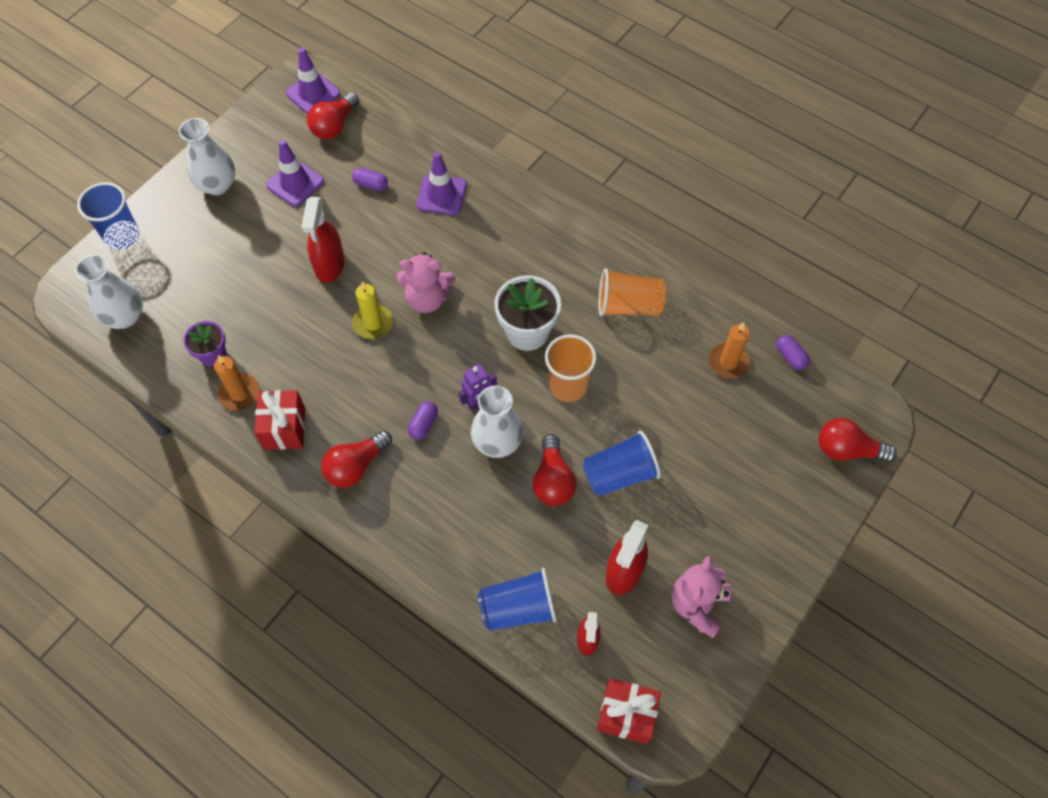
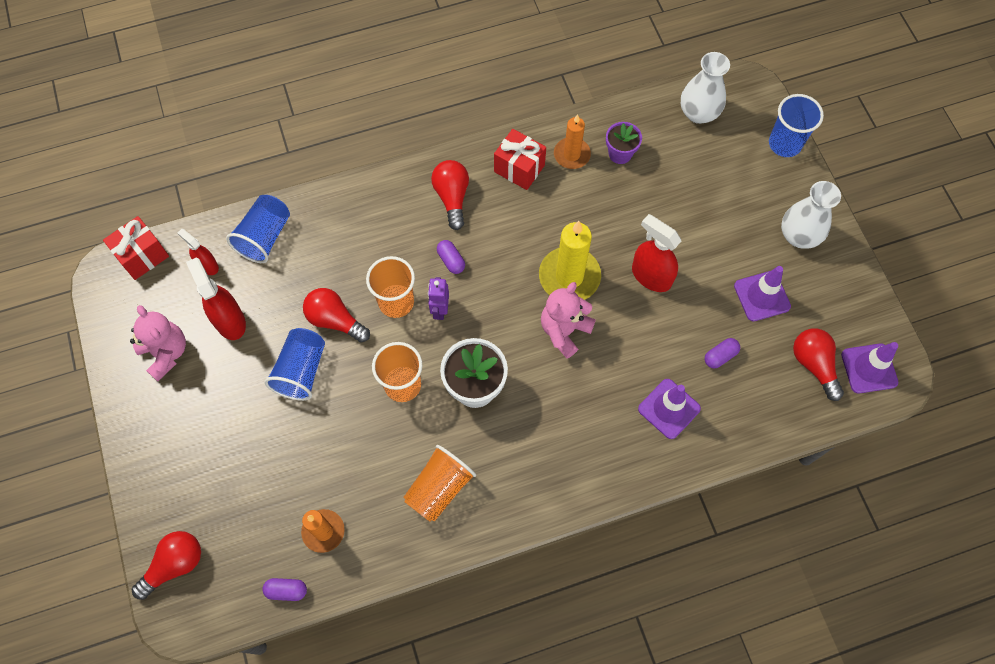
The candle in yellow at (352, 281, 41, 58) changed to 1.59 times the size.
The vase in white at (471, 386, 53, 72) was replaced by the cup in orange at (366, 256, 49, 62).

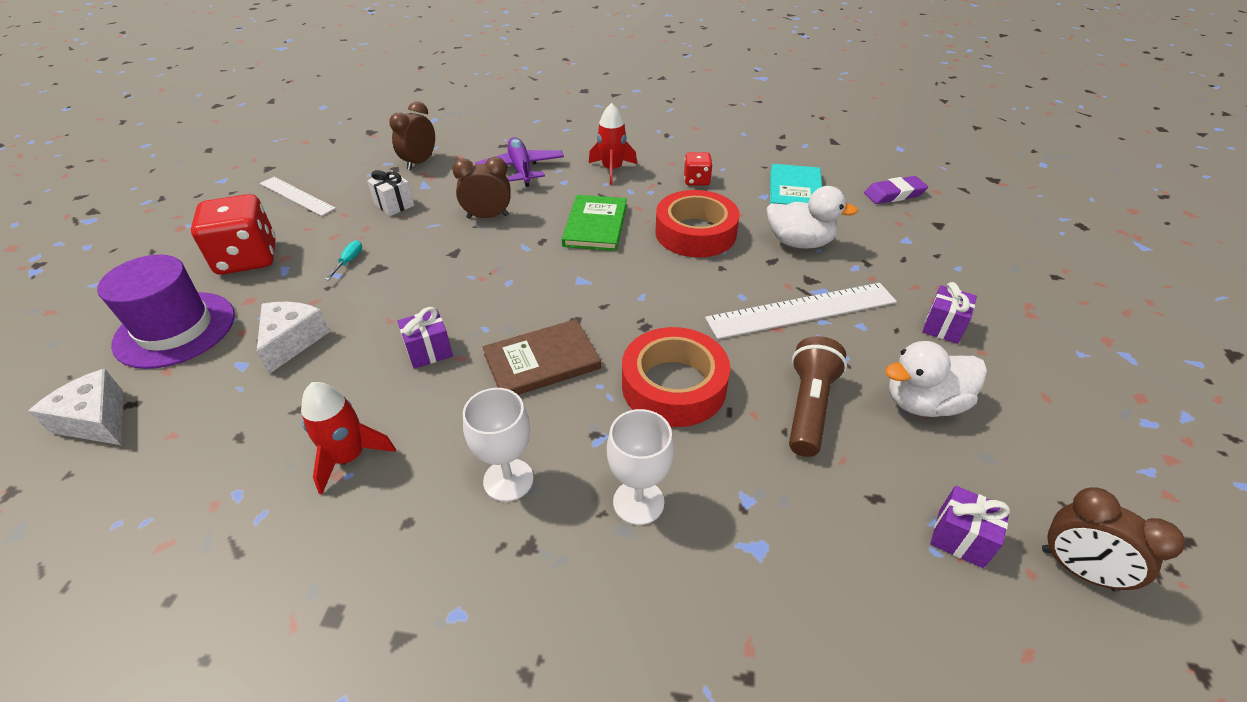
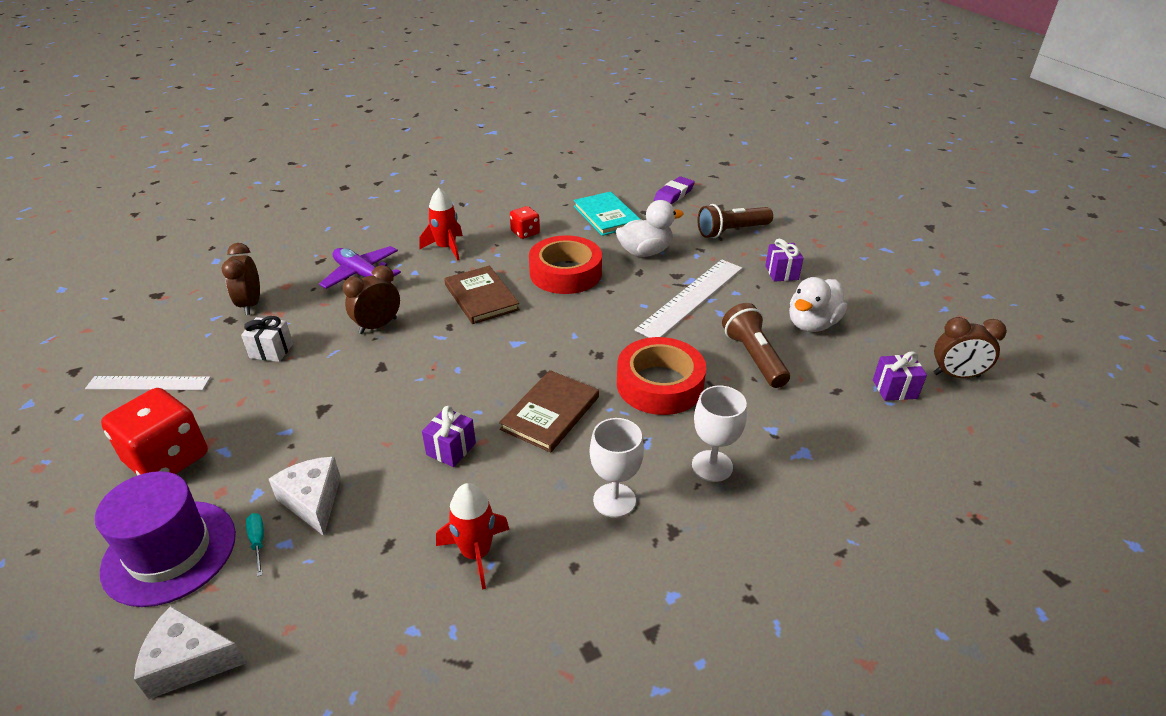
The book in green at (562, 195, 65, 56) became the book in brown at (444, 266, 76, 58).
The screwdriver in turquoise moved from (325, 240, 37, 40) to (246, 513, 18, 64).
The flashlight in brown at (697, 204, 76, 34) appeared.

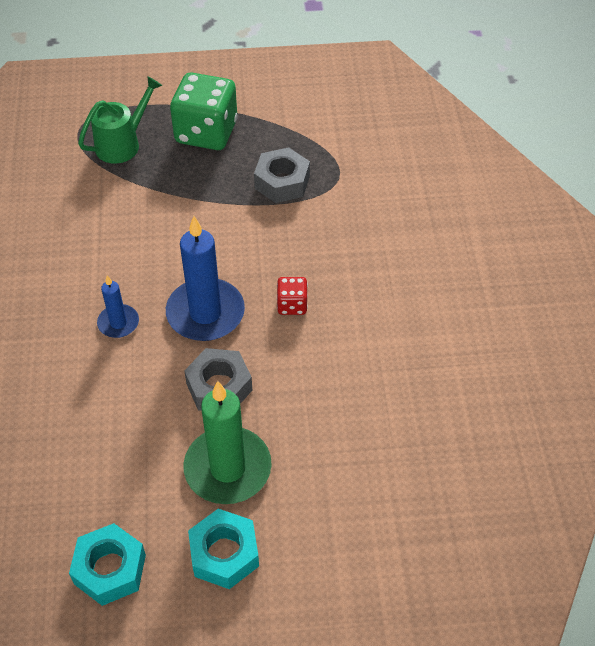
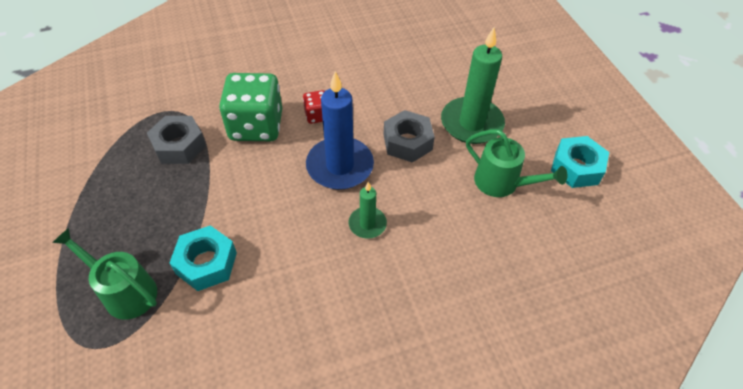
The dice in green moved from (170, 73, 68, 77) to (219, 73, 63, 68).
The candle in blue at (97, 275, 42, 63) became the candle in green at (349, 182, 38, 57).
The nut in turquoise moved from (188, 509, 71, 80) to (170, 225, 67, 66).
The watering can in green at (466, 129, 101, 68) appeared.

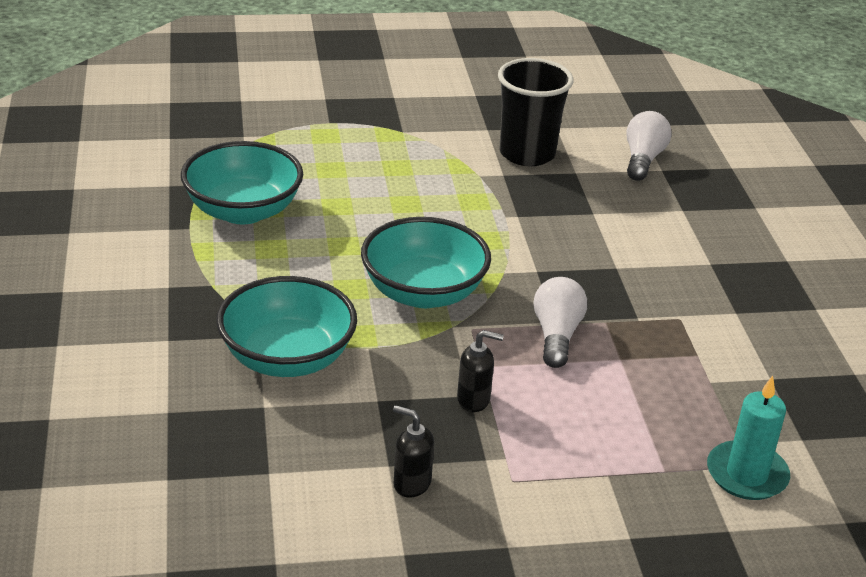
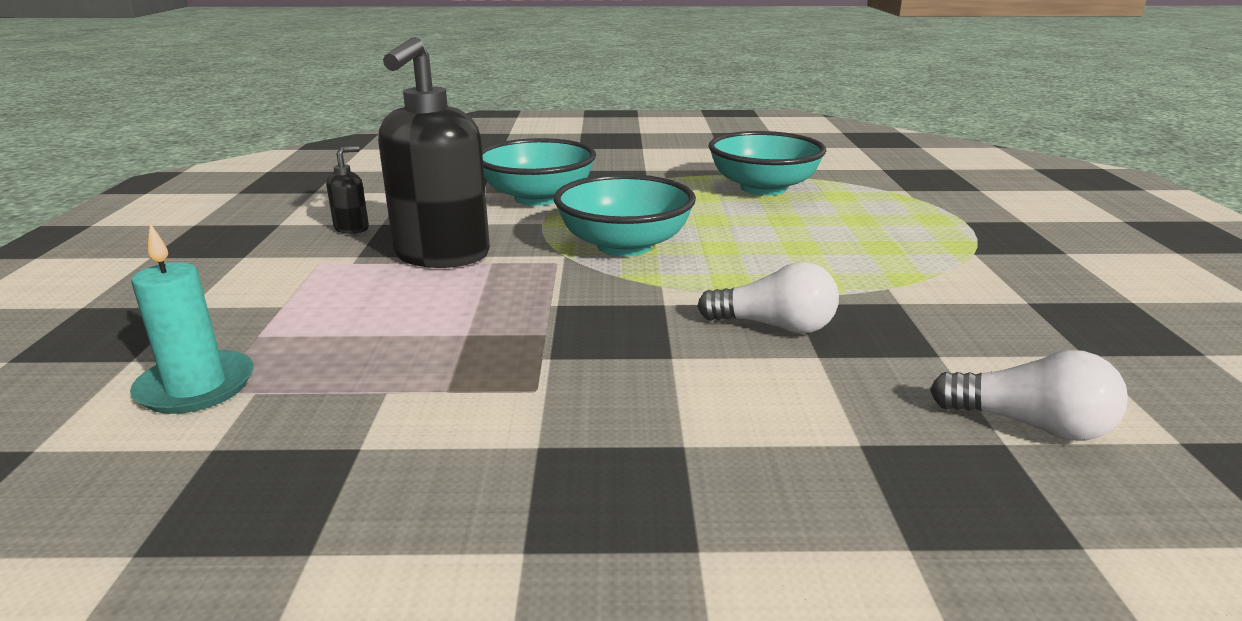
The cup in black at (498, 58, 75, 108) disappeared.
The light bulb in white moved from (533, 277, 54, 91) to (697, 262, 142, 72).
The soap dispenser in black at (457, 330, 47, 82) changed to 2.33 times the size.

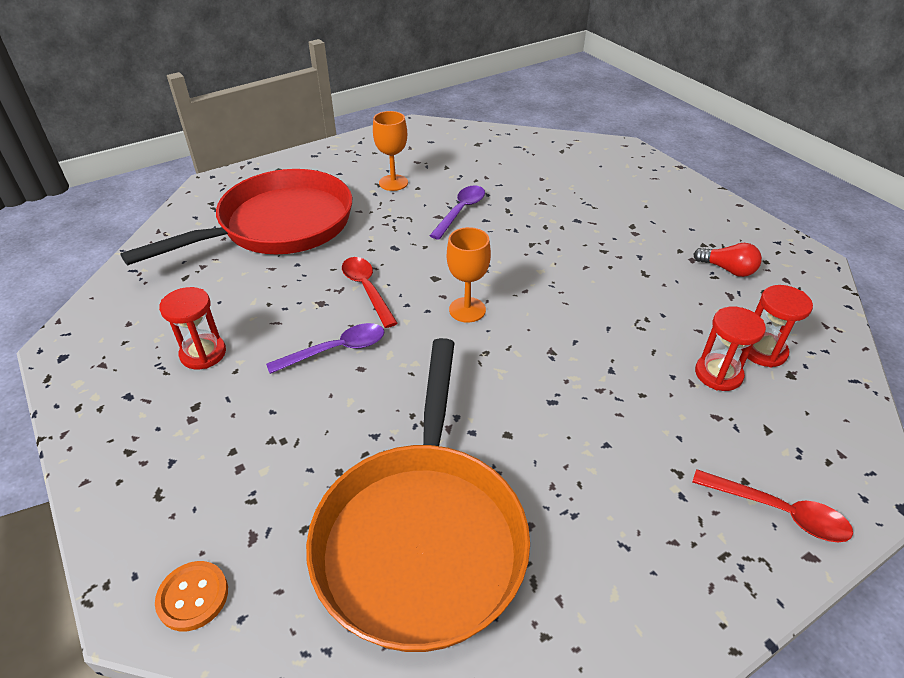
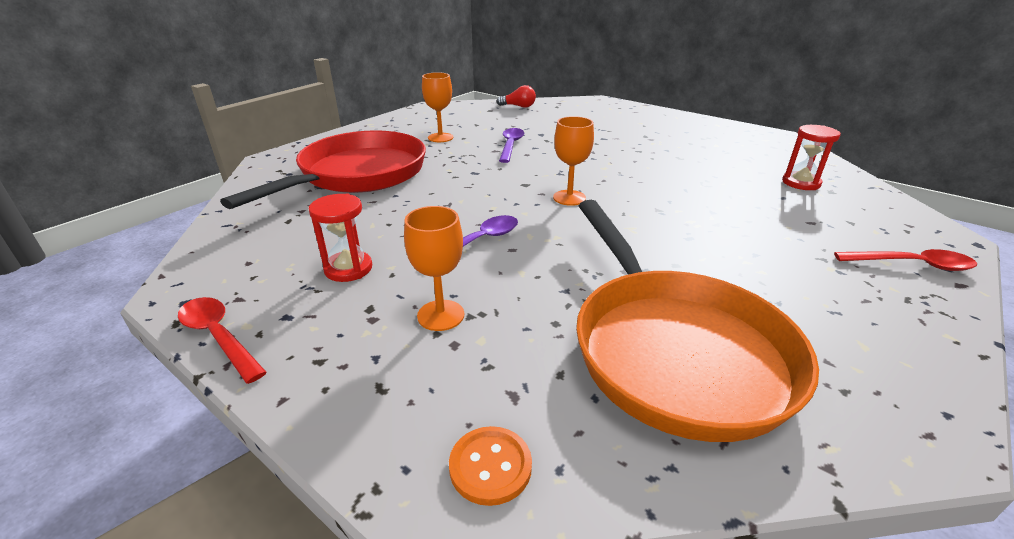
The light bulb in red moved from (693, 243, 69, 34) to (496, 85, 40, 23).
The spoon in red moved from (342, 257, 56, 71) to (178, 297, 89, 87).
The hourglass in red at (695, 307, 71, 84) disappeared.
The goblet in orange at (404, 206, 60, 125) appeared.

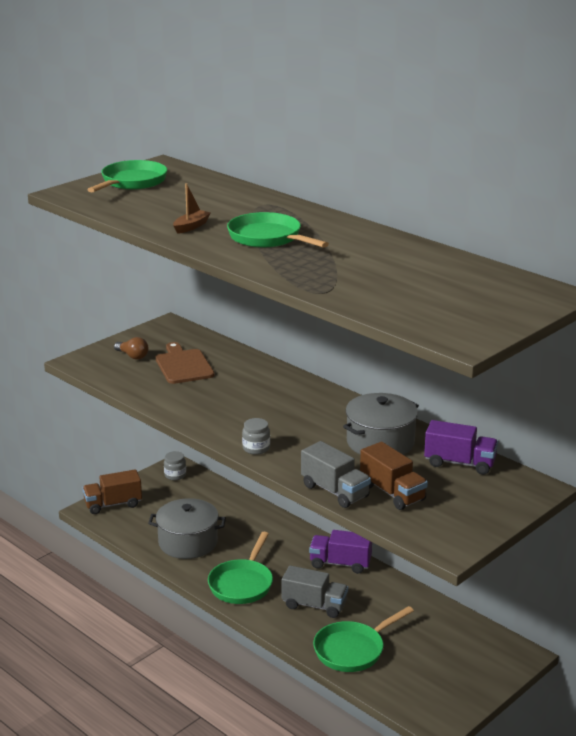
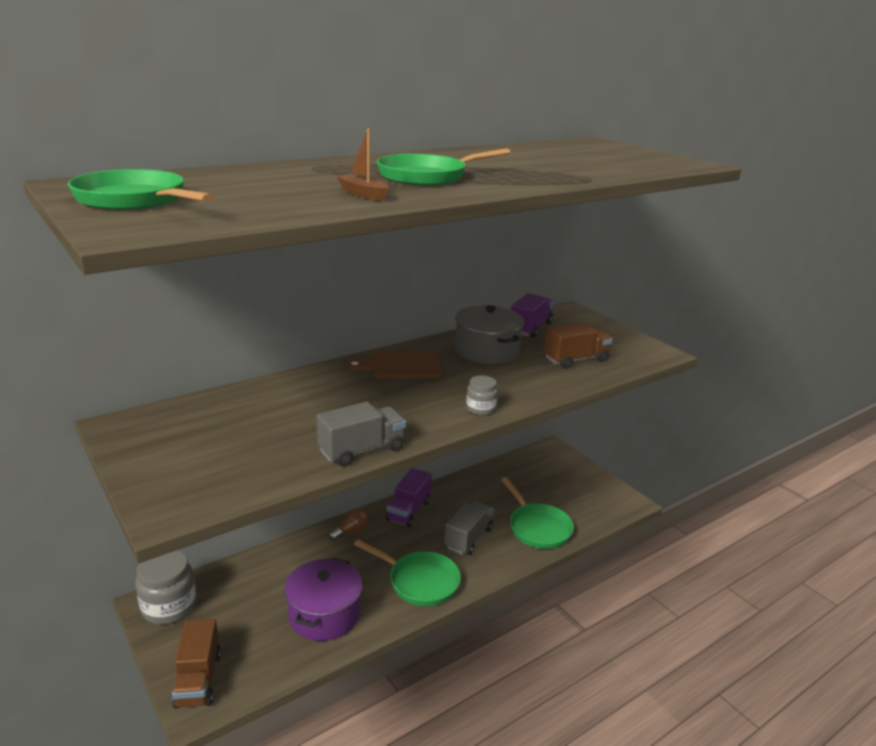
The light bulb in brown moved from (114, 337, 35, 22) to (329, 508, 39, 33).
The cutting board in brown moved from (156, 342, 58, 42) to (346, 351, 97, 28).
The truck in grey moved from (301, 441, 70, 67) to (316, 401, 90, 65).
The jar in grey at (164, 451, 22, 29) changed to 1.86 times the size.
The pot in grey at (148, 498, 78, 61) became the pot in purple at (285, 558, 77, 83).

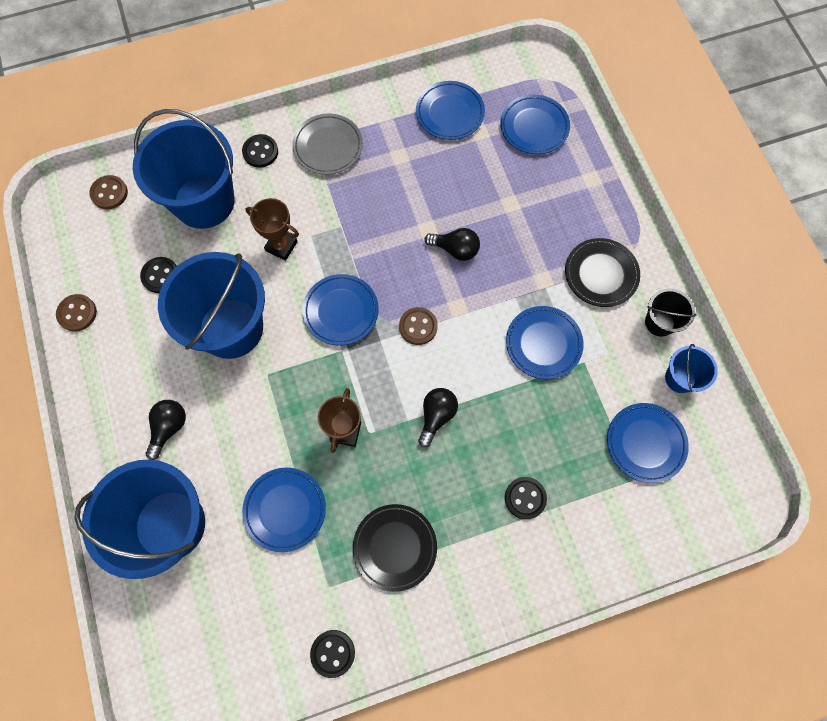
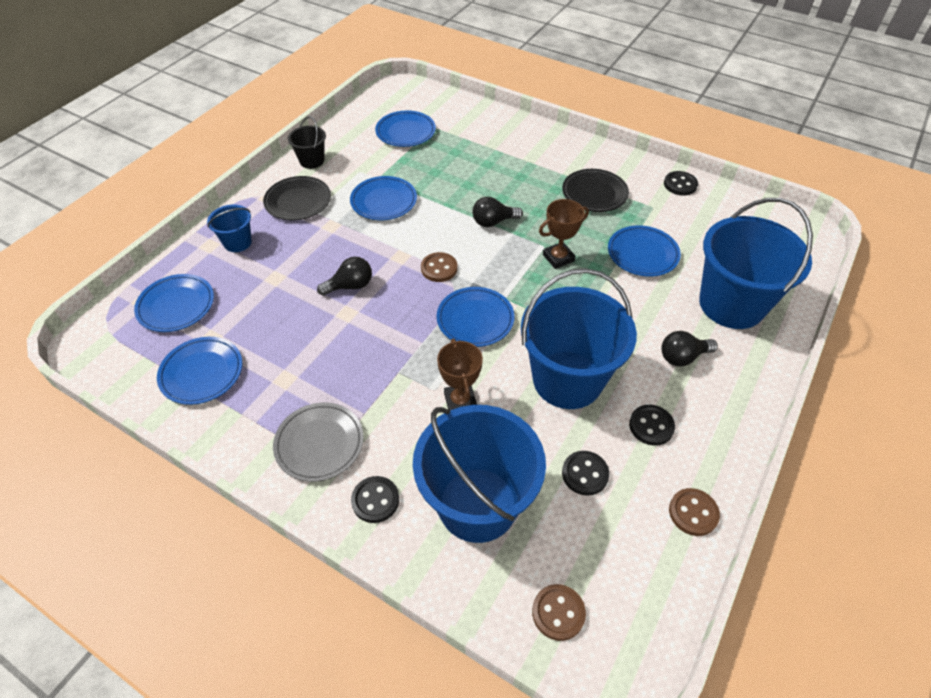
The light bulb in black at (424, 228, 56, 33) turned 90 degrees clockwise.
The bucket in blue moved from (665, 344, 53, 49) to (207, 205, 45, 47).
The button in black moved from (505, 477, 42, 42) to (629, 405, 46, 41).

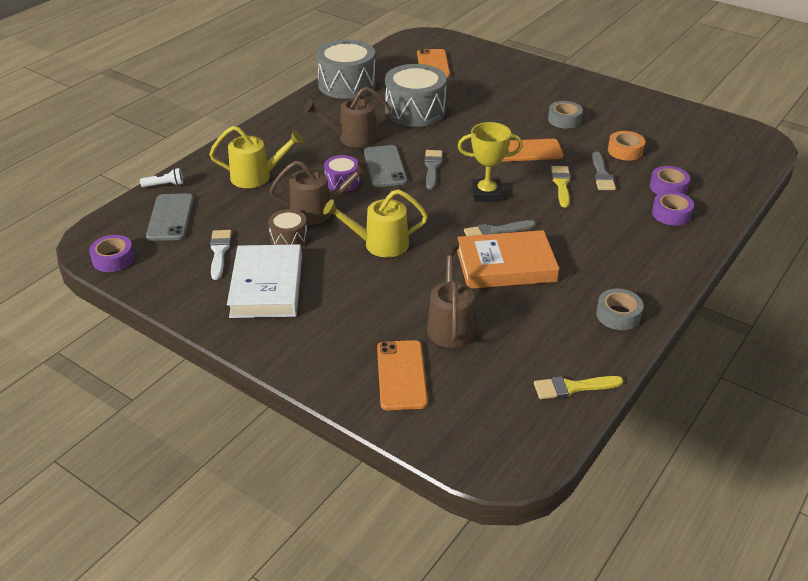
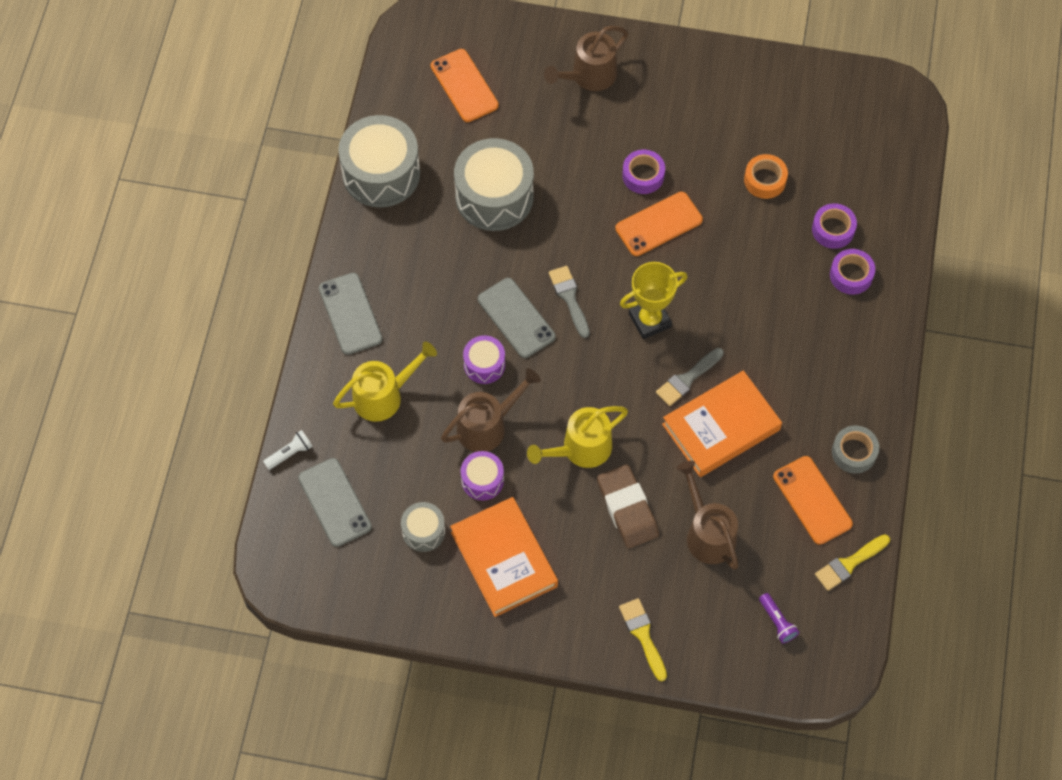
The watering can in brown moved from (304, 87, 88, 61) to (544, 26, 84, 65).
The tape in grey at (548, 101, 35, 28) disappeared.
The brush in grey at (592, 152, 24, 38) disappeared.
The brush in yellow moved from (551, 166, 20, 41) to (619, 598, 48, 83).
The drum in brown at (268, 209, 40, 38) became the drum in purple at (461, 451, 43, 49).
The brush in white at (210, 230, 22, 50) was replaced by the drum in grey at (401, 502, 44, 50).
The tape in purple moved from (89, 235, 46, 37) to (622, 150, 43, 44).
The book in white at (227, 244, 75, 74) became the book in orange at (450, 497, 108, 120).
The phone in orange moved from (377, 340, 51, 70) to (773, 456, 80, 89).
The phone in grey at (319, 273, 64, 82) appeared.
The eraser in brown at (597, 464, 62, 84) appeared.
The flashlight in purple at (759, 593, 40, 50) appeared.

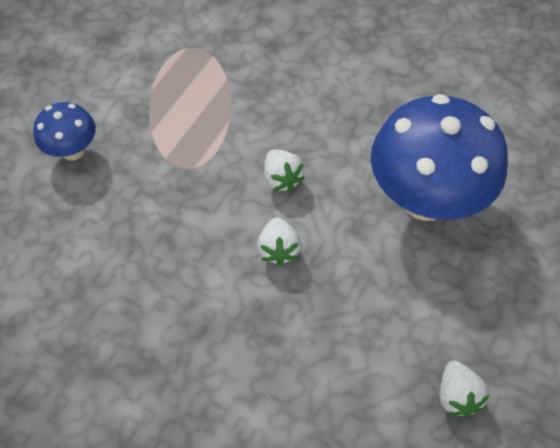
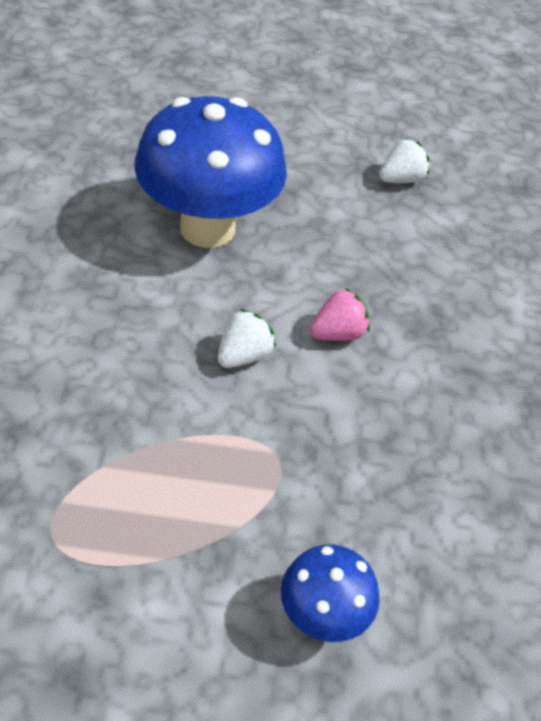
The strawberry in white at (257, 217, 44, 49) became the strawberry in pink at (310, 288, 60, 53).

